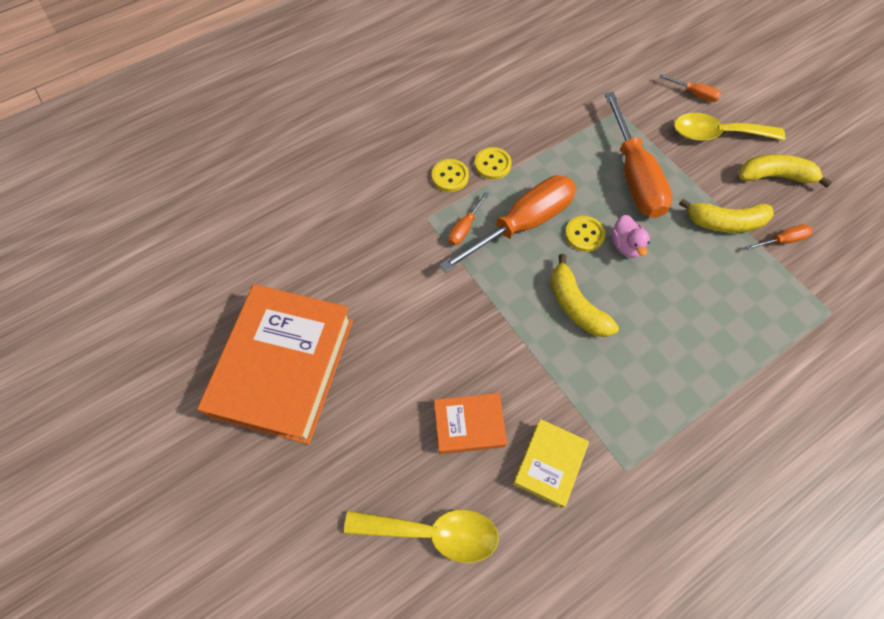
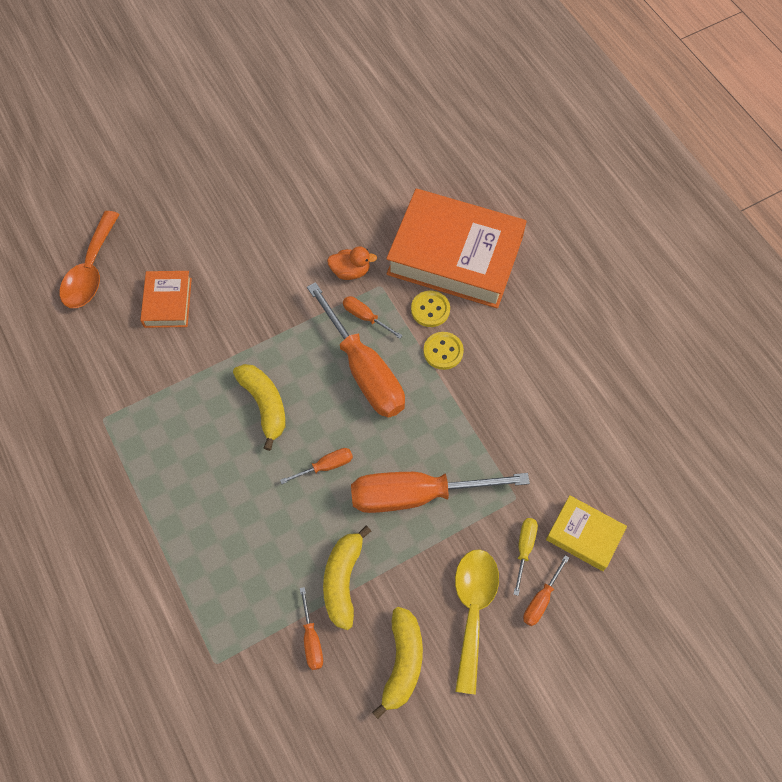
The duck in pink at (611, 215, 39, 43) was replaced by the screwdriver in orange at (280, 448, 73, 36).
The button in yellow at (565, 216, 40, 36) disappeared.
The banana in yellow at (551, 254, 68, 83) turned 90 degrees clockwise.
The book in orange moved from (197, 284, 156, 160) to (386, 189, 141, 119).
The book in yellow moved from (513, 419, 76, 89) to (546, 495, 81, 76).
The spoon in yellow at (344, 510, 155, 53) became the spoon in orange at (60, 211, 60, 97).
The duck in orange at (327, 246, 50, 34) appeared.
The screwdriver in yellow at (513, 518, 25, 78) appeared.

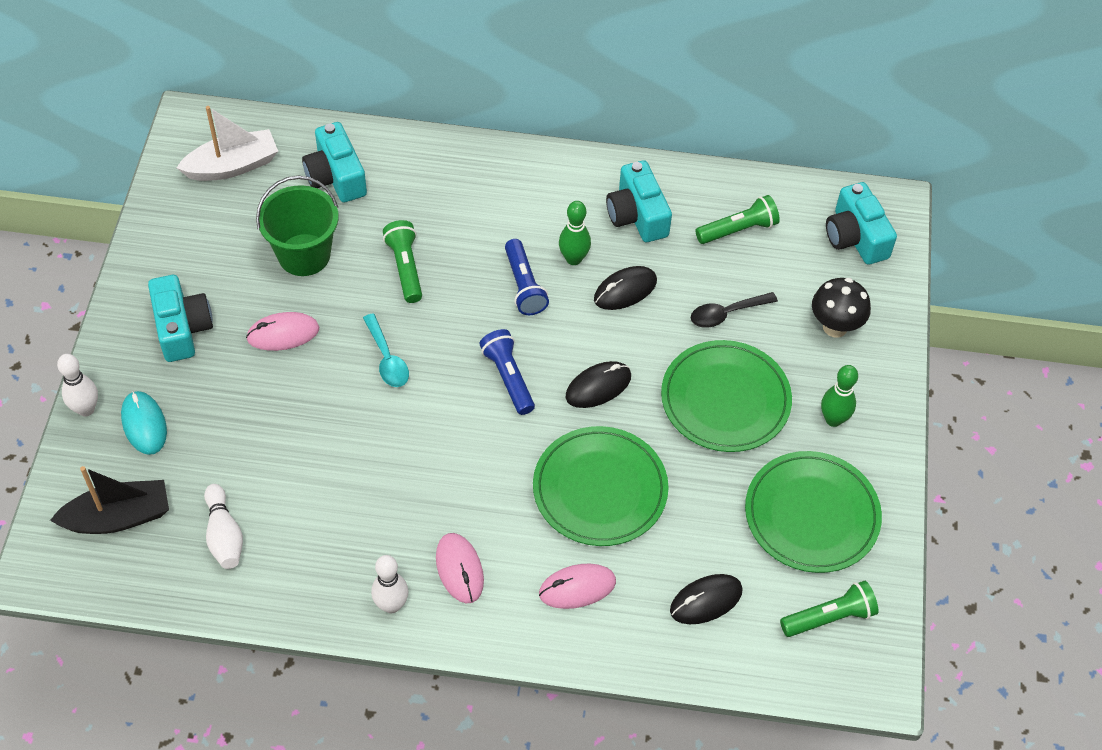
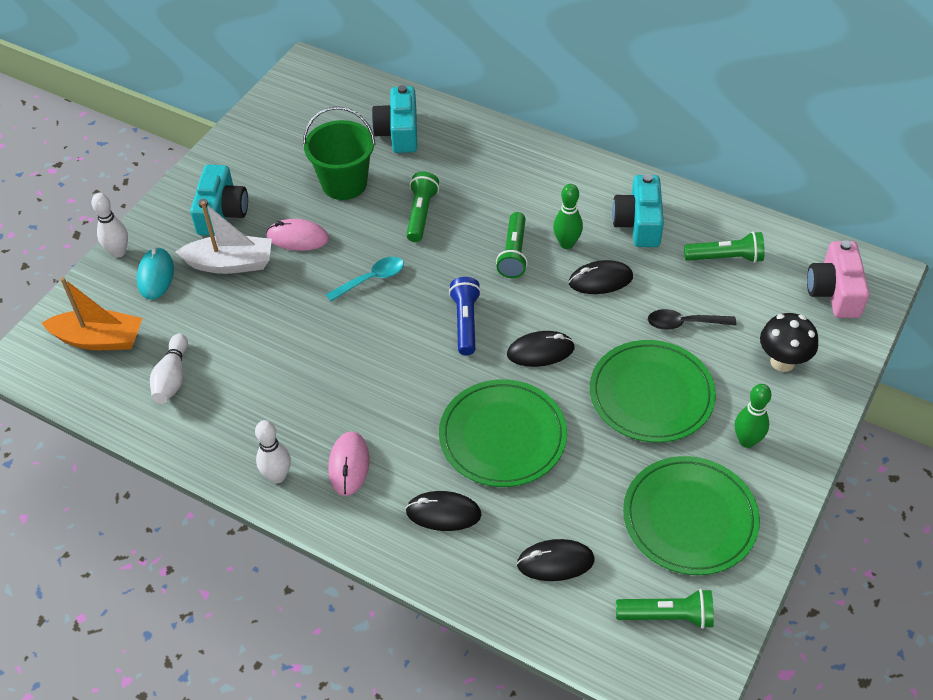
The boat in white moved from (177, 106, 101, 75) to (176, 201, 96, 73).
The camera in turquoise at (826, 182, 71, 83) became the camera in pink at (807, 240, 62, 78).
The flashlight in blue at (505, 239, 44, 76) became the flashlight in green at (496, 212, 32, 66).
The spoon in turquoise at (363, 314, 46, 73) turned 120 degrees counterclockwise.
The boat in black at (50, 466, 119, 68) became the boat in orange at (42, 277, 100, 73).
The mouse in pink at (539, 564, 77, 45) became the mouse in black at (406, 491, 75, 40).

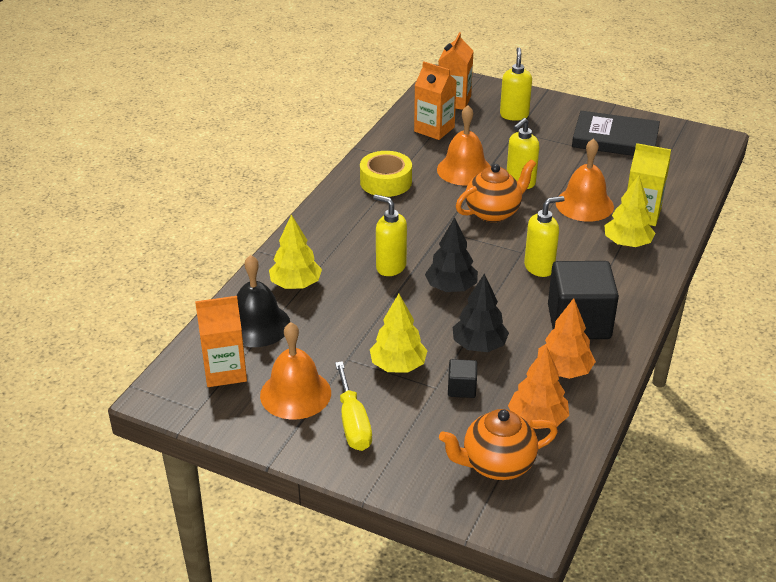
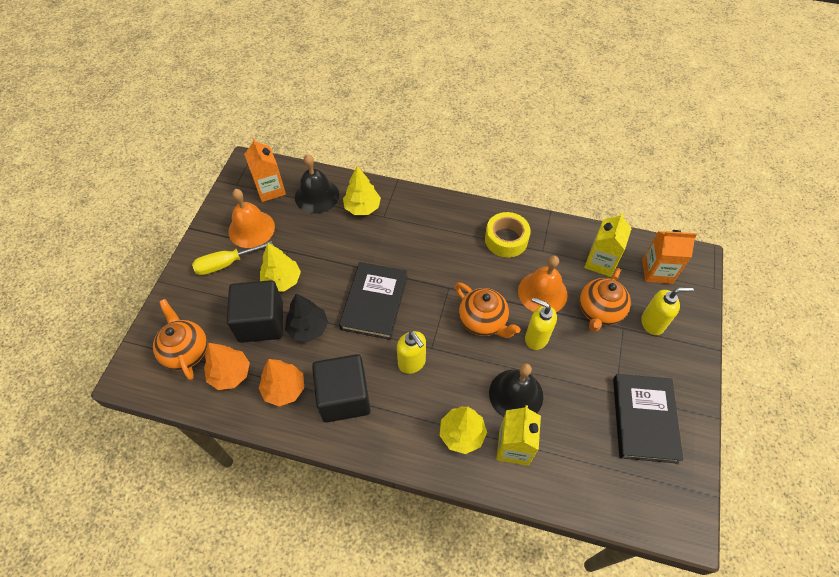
The carton in orange at (414, 61, 43, 79) became the carton in yellow at (584, 212, 48, 65).
The bell in orange at (556, 138, 58, 84) became the bell in black at (489, 363, 54, 54).
The soap dispenser in yellow at (373, 194, 34, 82) disappeared.
The tree in black at (425, 217, 53, 75) was replaced by the book in black at (339, 262, 69, 78).
The cube in black at (448, 359, 29, 39) changed to 2.22 times the size.
The teapot in orange at (580, 268, 51, 64) appeared.

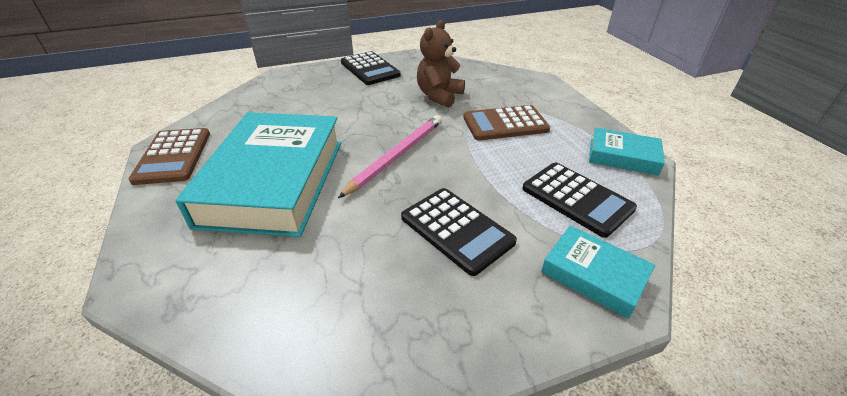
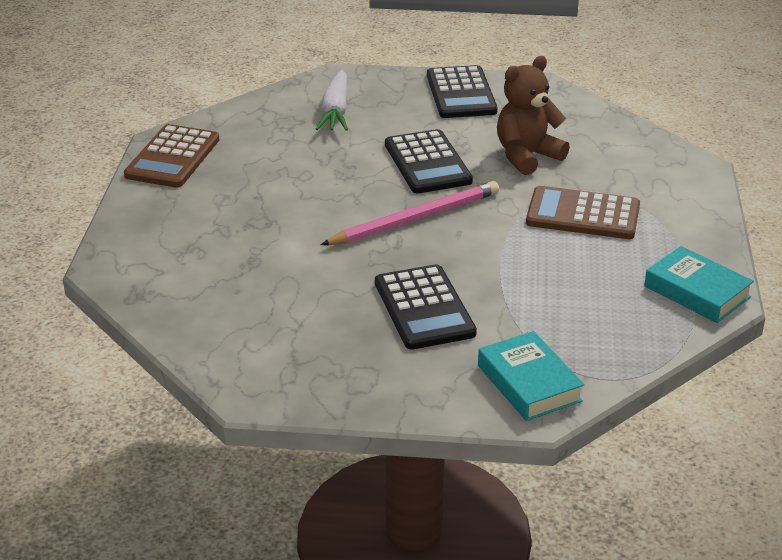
The book in turquoise at (175, 112, 166, 125) disappeared.
The calculator in black moved from (522, 162, 115, 76) to (385, 129, 88, 64).
The carrot in white at (316, 70, 32, 61) appeared.

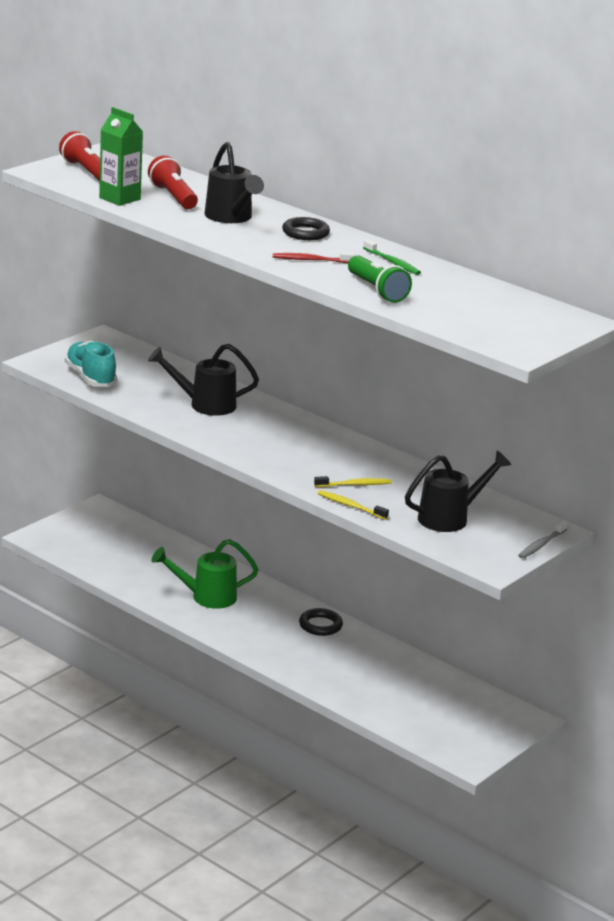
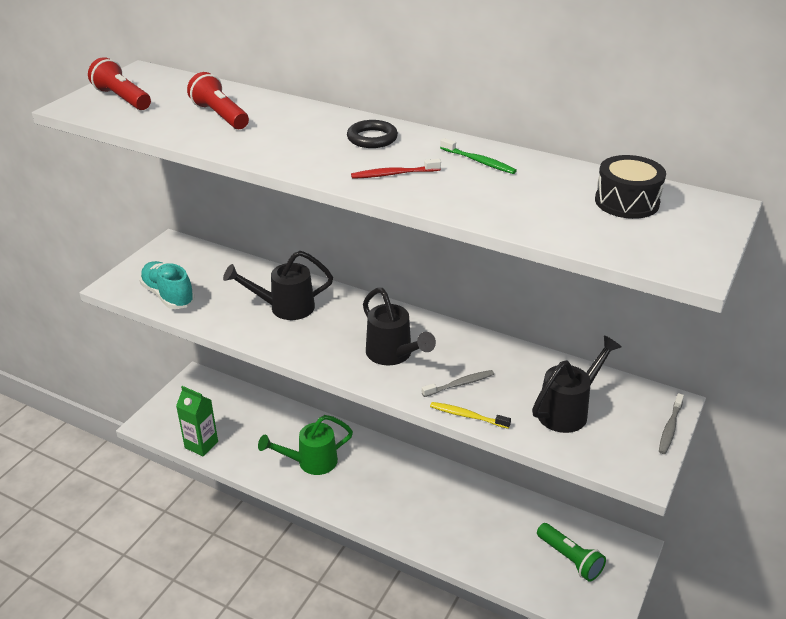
The carton in green moved from (99, 107, 44, 99) to (176, 386, 42, 70).
The watering can in black moved from (205, 142, 59, 81) to (363, 288, 73, 77).
The flashlight in green moved from (348, 255, 64, 48) to (537, 523, 69, 59).
The toothbrush in yellow at (314, 476, 78, 11) became the toothbrush in grey at (422, 370, 72, 27).
The ring in black at (299, 608, 44, 28) disappeared.
The drum in black at (595, 155, 71, 64) appeared.

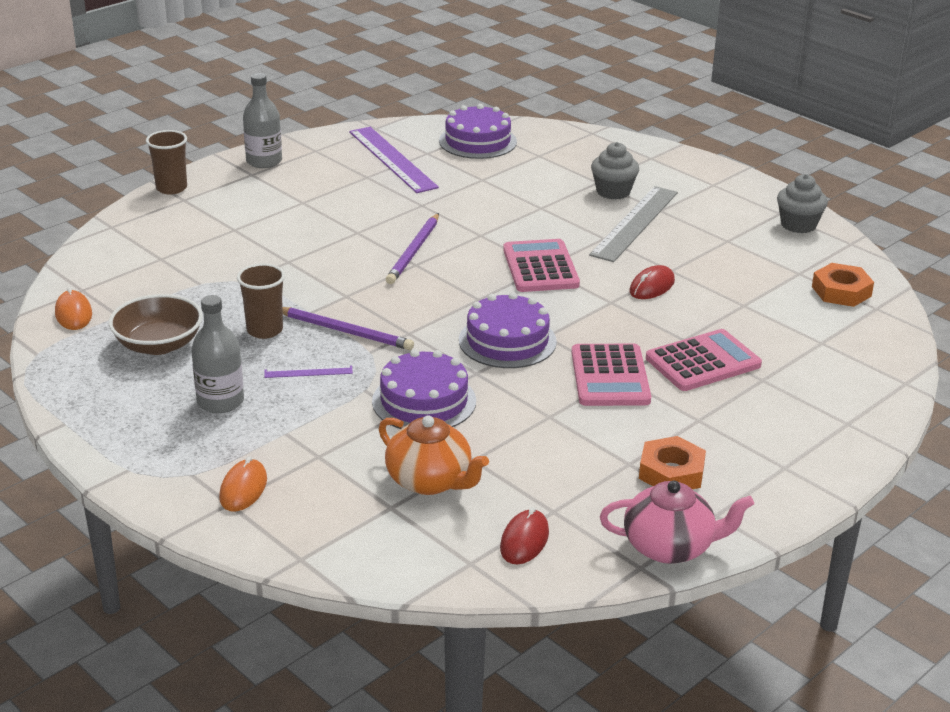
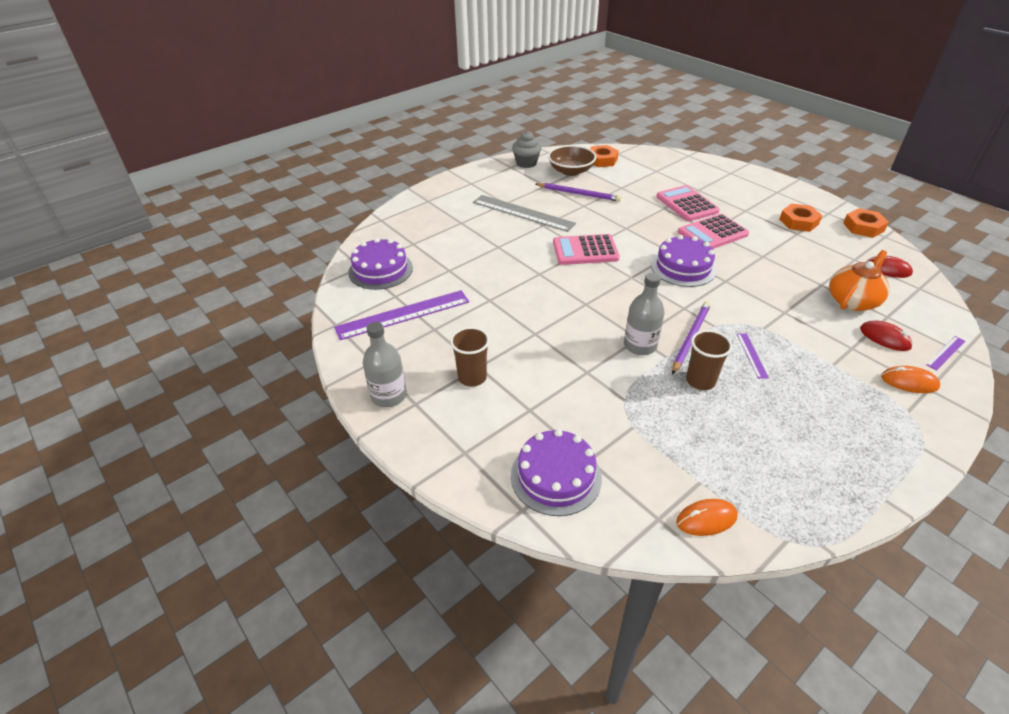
The cup in brown moved from (146, 130, 41, 64) to (450, 327, 40, 60).
The cupcake in grey at (591, 142, 48, 58) disappeared.
The pencil in purple moved from (386, 213, 53, 71) to (536, 183, 85, 19).
The mouse in red moved from (629, 265, 46, 34) to (860, 321, 53, 30).
The bowl in brown moved from (109, 294, 94, 61) to (548, 145, 48, 31).
The bottle in grey moved from (191, 295, 53, 118) to (624, 273, 41, 82).
The calculator in pink at (571, 344, 80, 62) turned 150 degrees clockwise.
The cake in purple moved from (372, 349, 104, 80) to (511, 429, 91, 87).
The teapot in pink at (600, 481, 154, 83) was replaced by the nut in orange at (843, 208, 46, 30).
The ruler in purple at (926, 336, 40, 34) appeared.

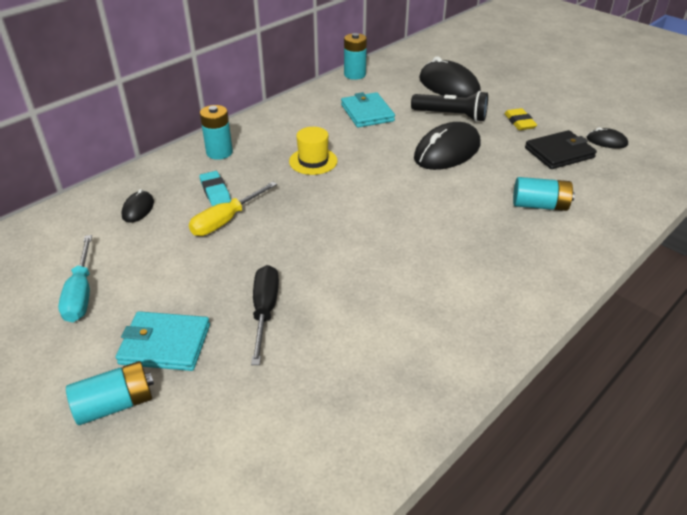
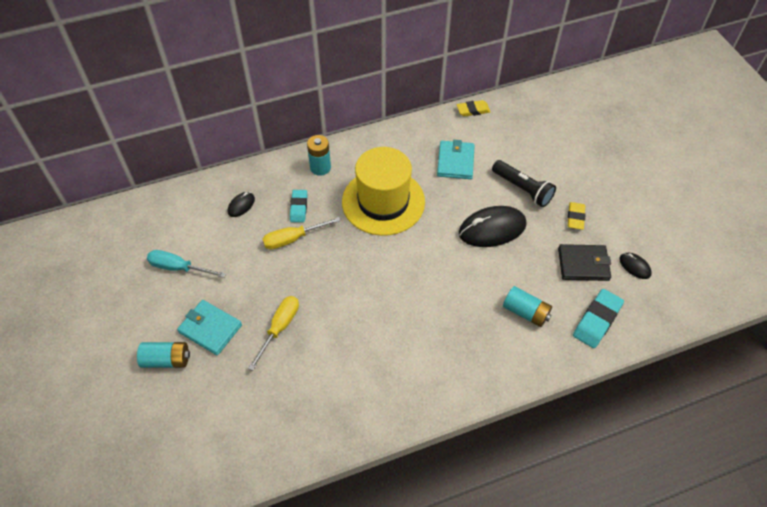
The battery in turquoise at (344, 33, 23, 47) was replaced by the eraser in yellow at (457, 100, 33, 17).
The mouse in black at (419, 56, 62, 41) disappeared.
The hat in yellow at (289, 127, 49, 48) changed to 2.12 times the size.
The screwdriver in turquoise at (58, 235, 34, 87) turned 90 degrees clockwise.
The screwdriver in black at (251, 265, 28, 100) became the screwdriver in yellow at (248, 296, 51, 75).
The eraser in turquoise at (573, 289, 51, 59) appeared.

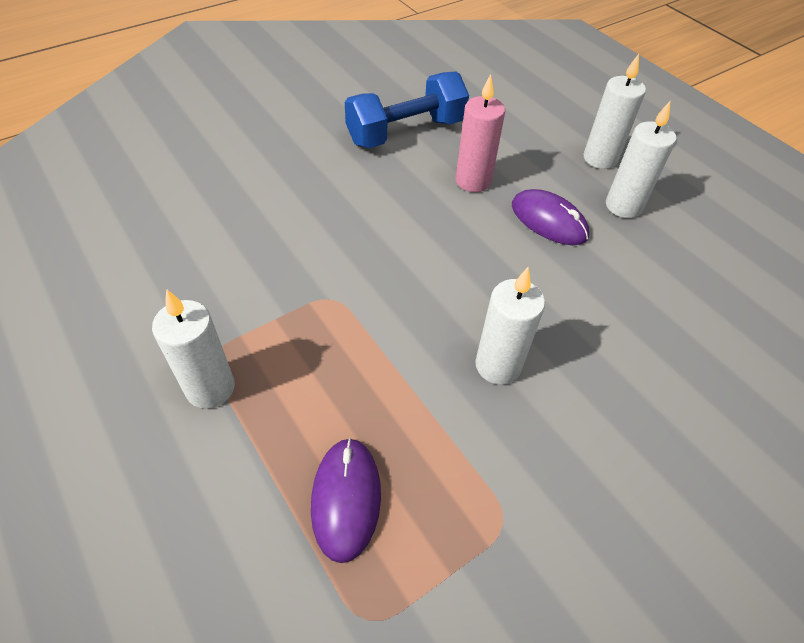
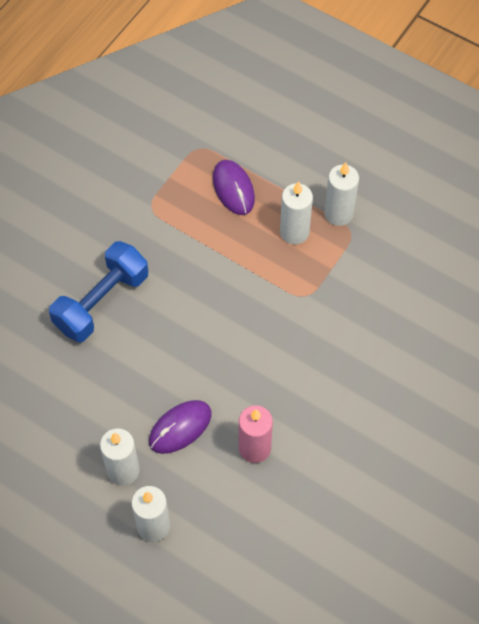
The dumbbell in blue moved from (345, 71, 124, 77) to (49, 241, 99, 101).
The mouse in purple at (512, 189, 77, 56) turned 60 degrees counterclockwise.
The candle in white moved from (475, 267, 70, 118) to (280, 181, 33, 64).

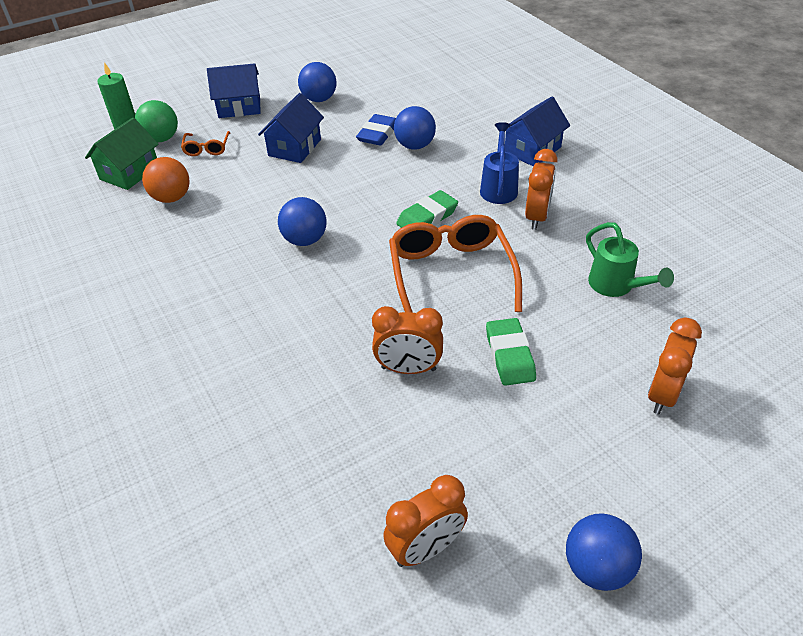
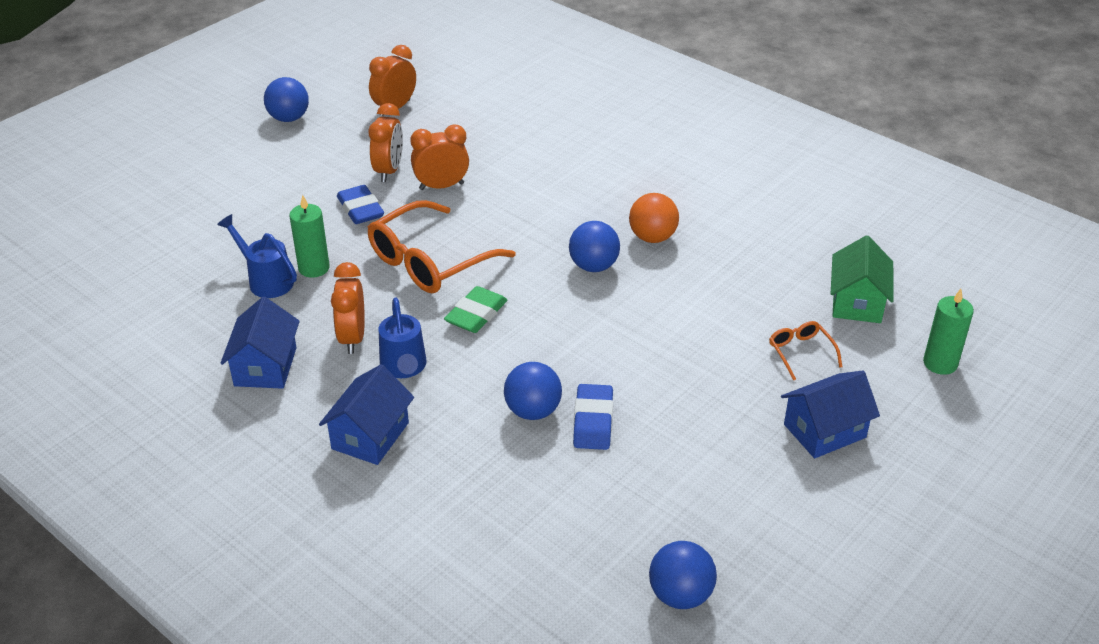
The ball in blue moved from (298, 62, 39, 40) to (649, 541, 68, 68).
The house in blue moved from (258, 93, 66, 70) to (220, 297, 80, 92).
The ball in green at (135, 100, 43, 42) disappeared.
The ball in orange moved from (142, 157, 48, 46) to (629, 193, 50, 50).
The glasses in orange at (389, 215, 133, 98) turned 75 degrees clockwise.
The watering can in green at (586, 222, 88, 75) became the watering can in blue at (217, 214, 80, 84).
The clock in orange moved from (648, 317, 54, 97) to (369, 103, 34, 79).
The eraser in green at (486, 318, 50, 68) became the eraser in blue at (337, 185, 47, 39).
The candle in green at (289, 195, 41, 83) appeared.

